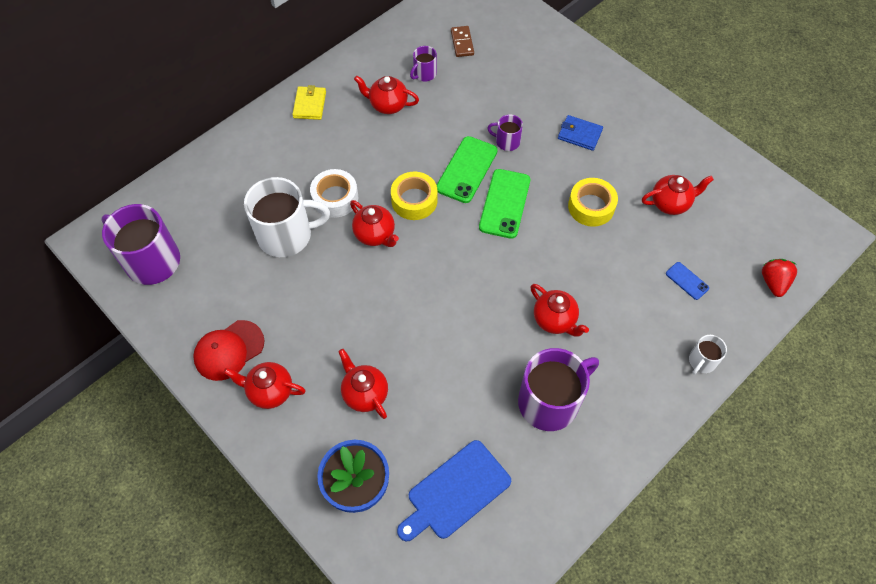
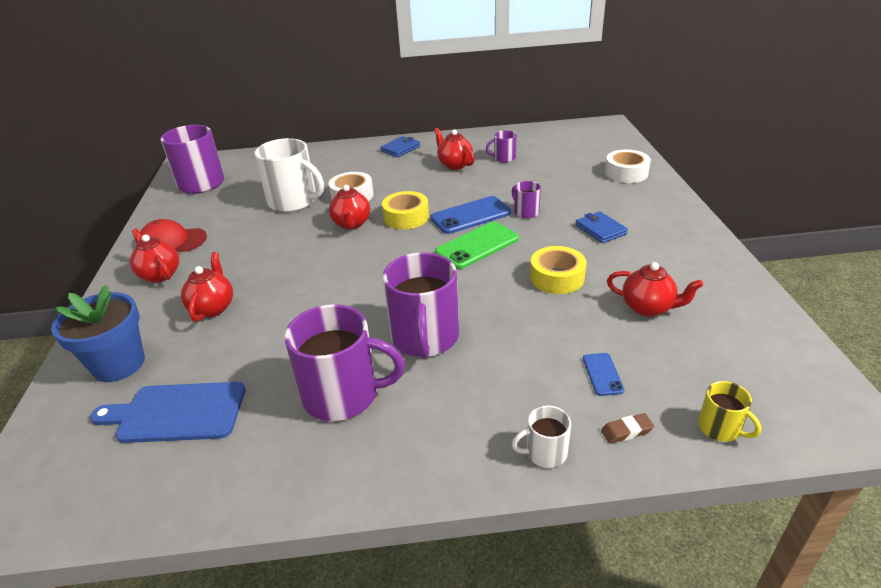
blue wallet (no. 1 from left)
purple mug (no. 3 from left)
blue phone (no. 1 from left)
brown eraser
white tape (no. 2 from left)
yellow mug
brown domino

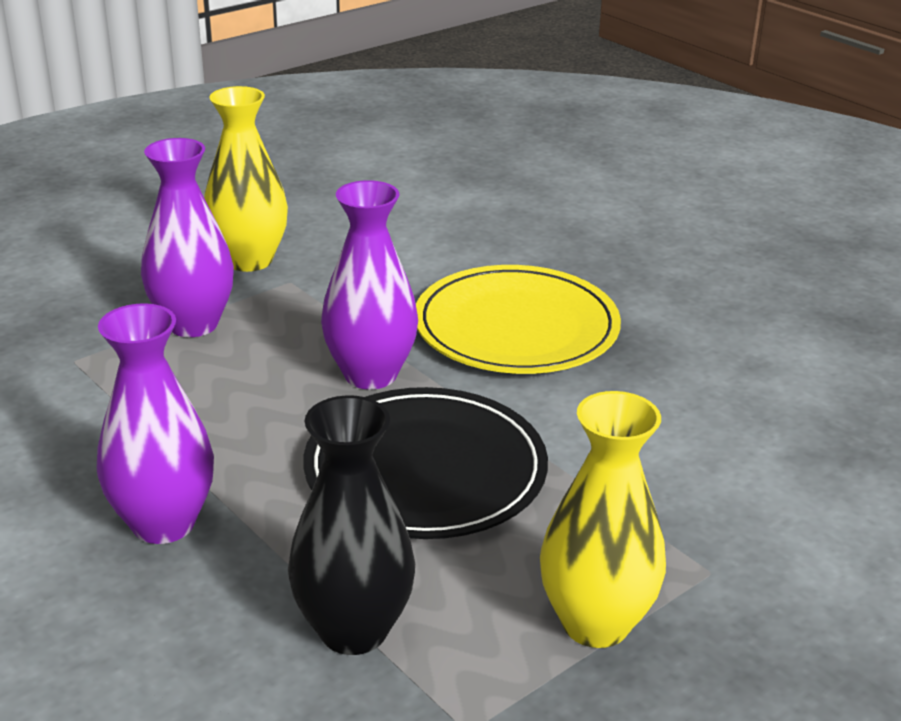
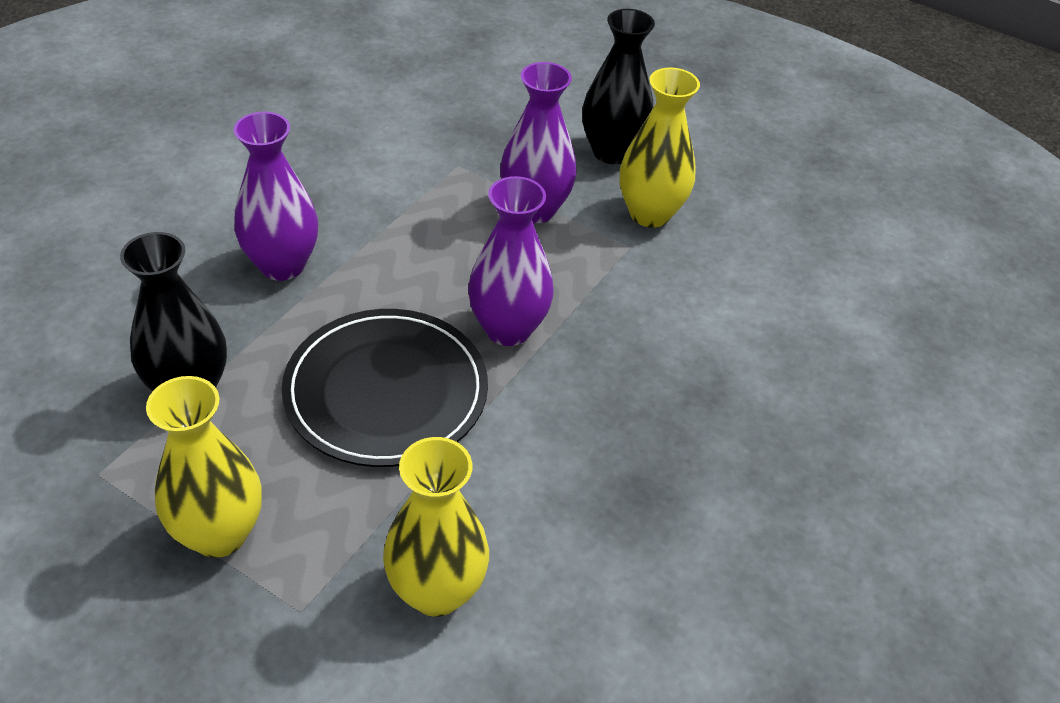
yellow vase (no. 2 from left)
black vase (no. 2 from left)
yellow plate

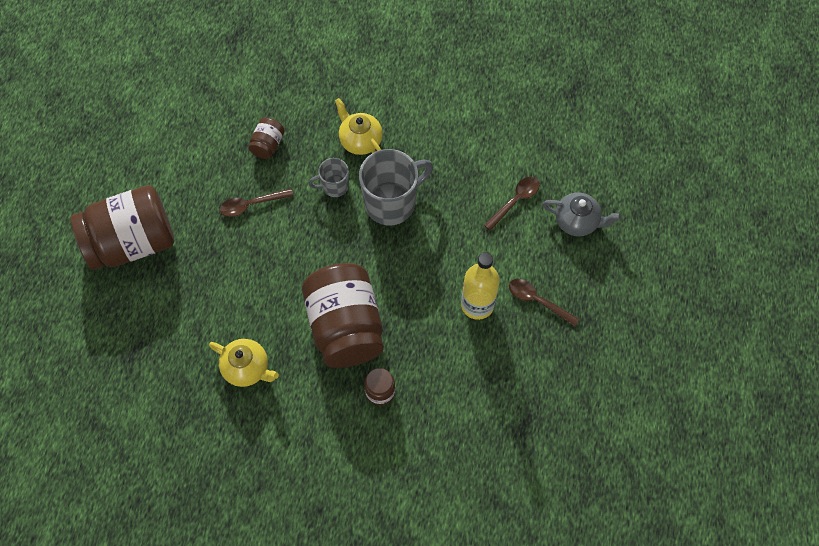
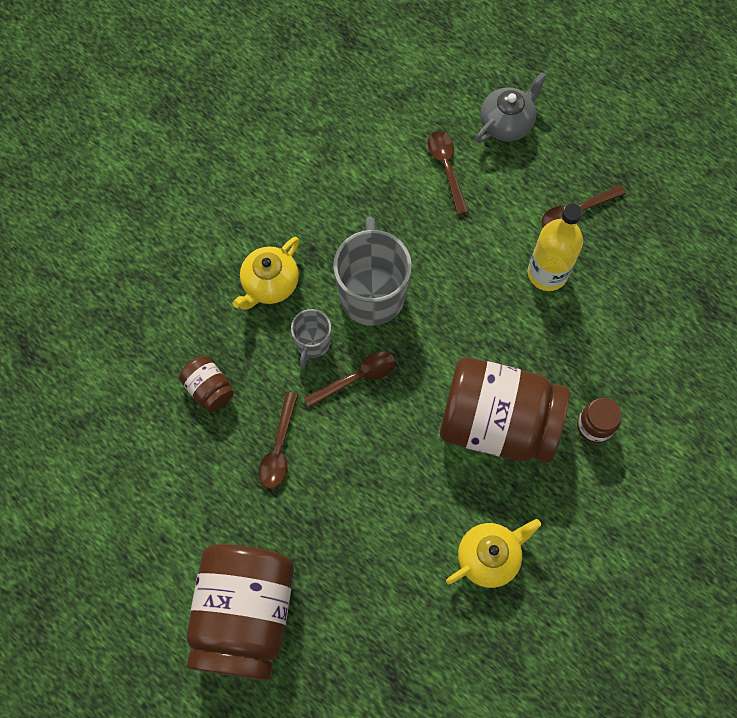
yellow teapot (no. 1 from left)
brown spoon (no. 2 from left)

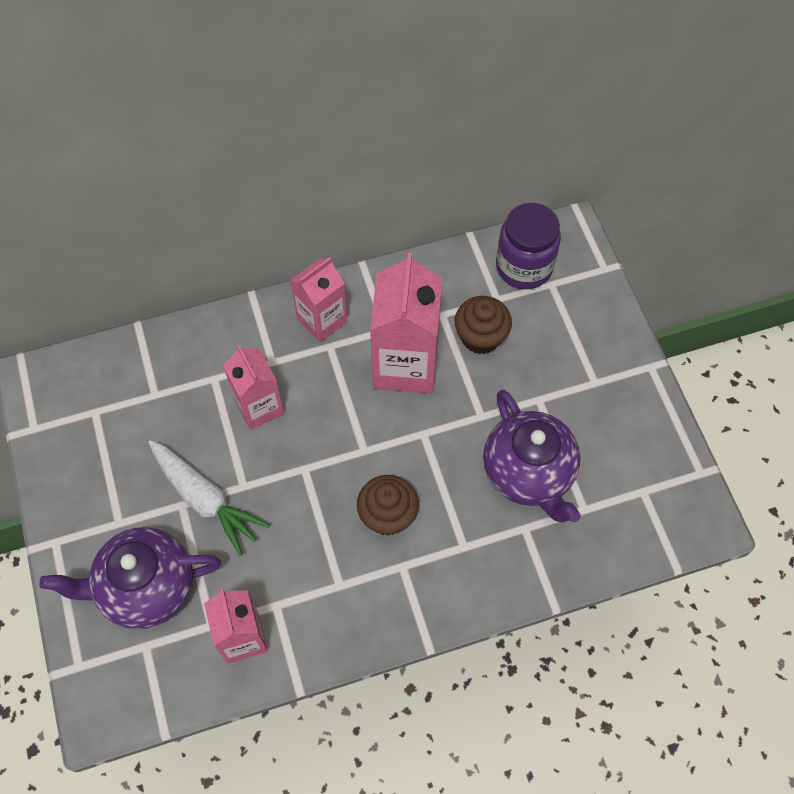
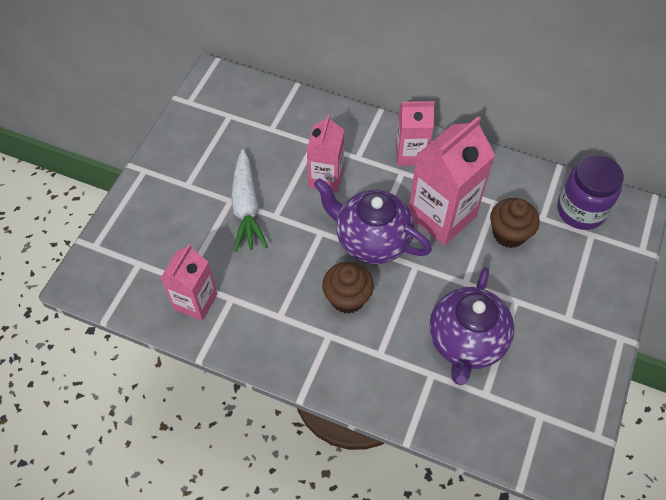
purple teapot (no. 1 from left)

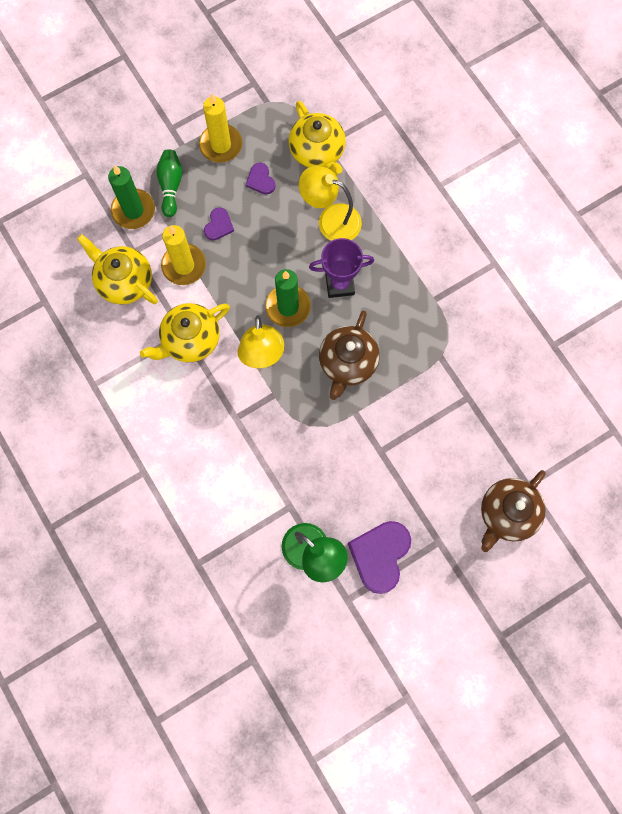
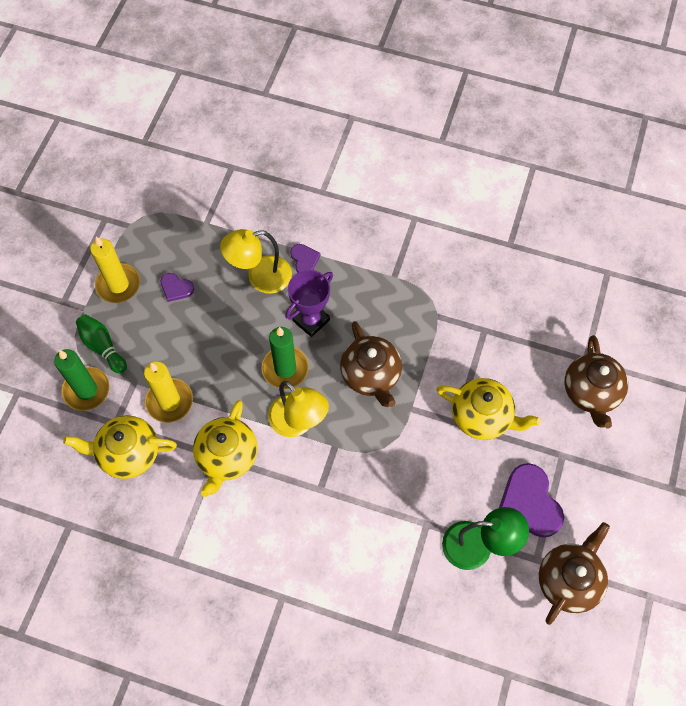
purple heart (no. 2 from left)
yellow teapot (no. 3 from left)
brown teapot (no. 2 from left)

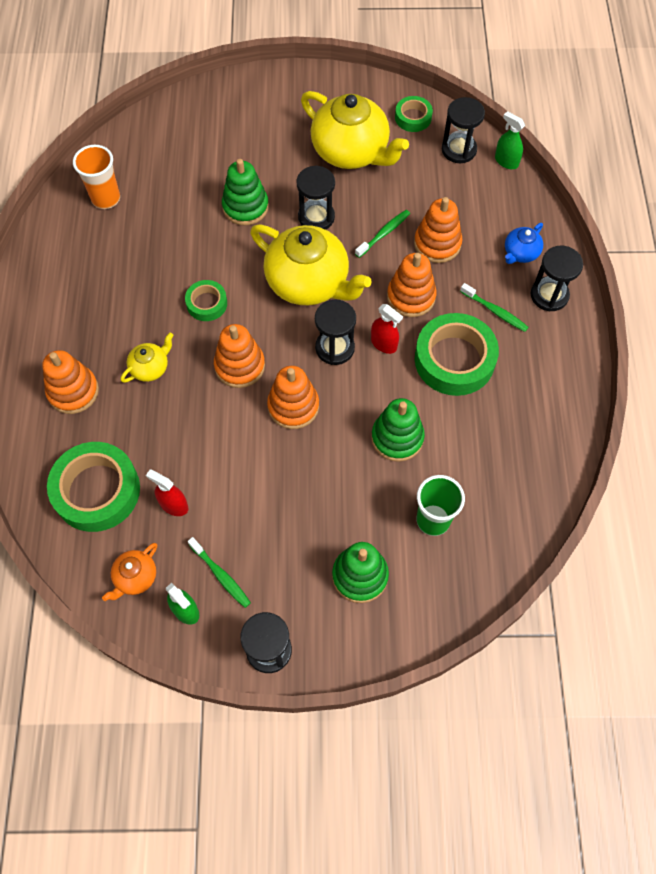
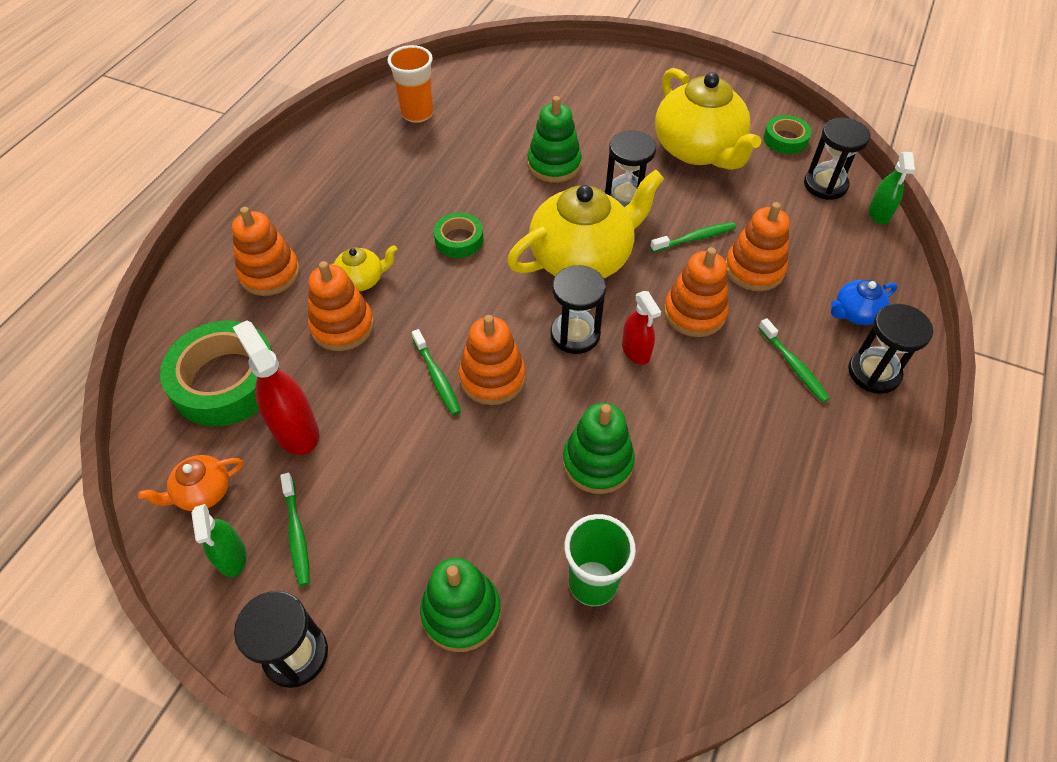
red spray bottle (no. 1 from left)
orange stacking toy (no. 2 from left)
green toothbrush (no. 2 from left)
yellow teapot (no. 2 from left)
green spray bottle (no. 2 from left)
green tape (no. 4 from left in the first image)

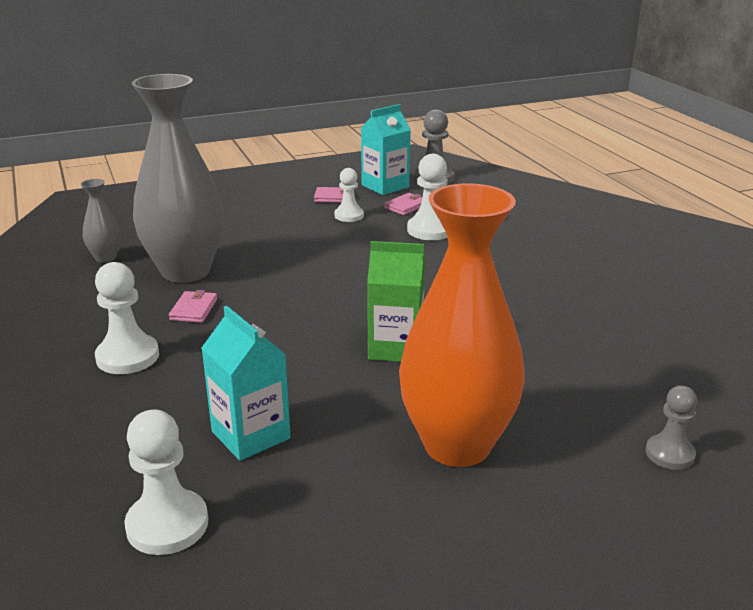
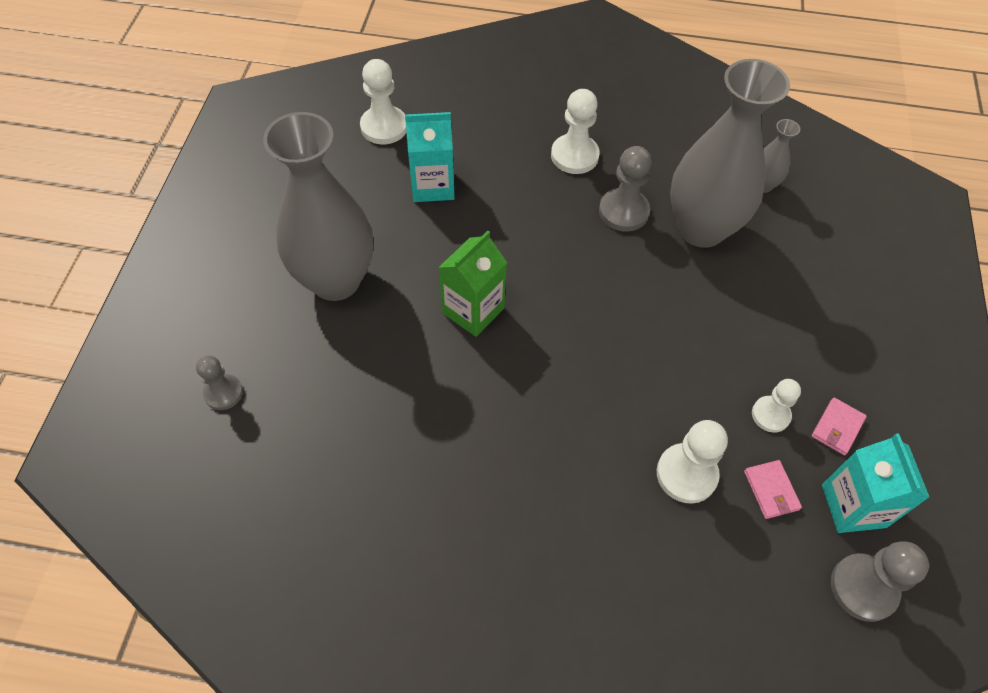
grey vase (no. 1 from left)
grey pawn (no. 2 from left)

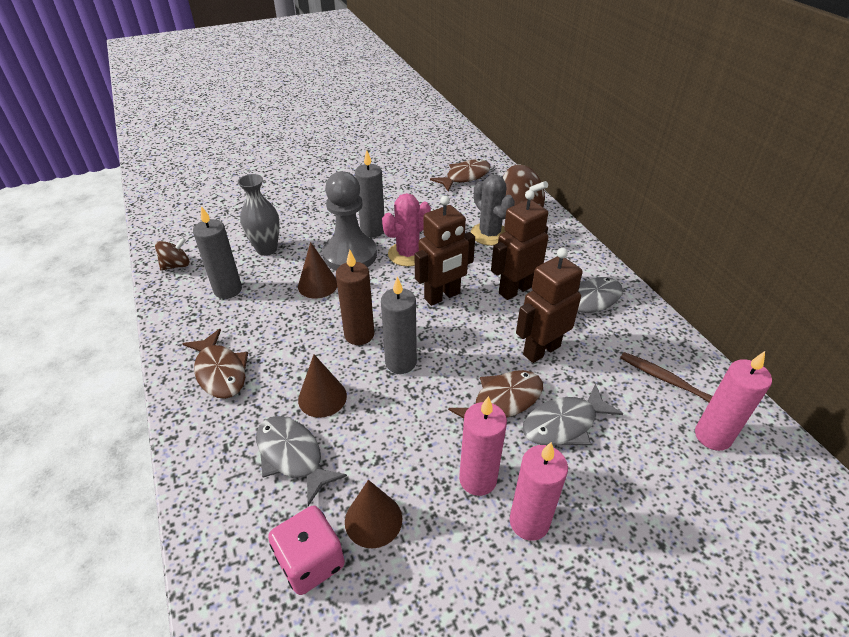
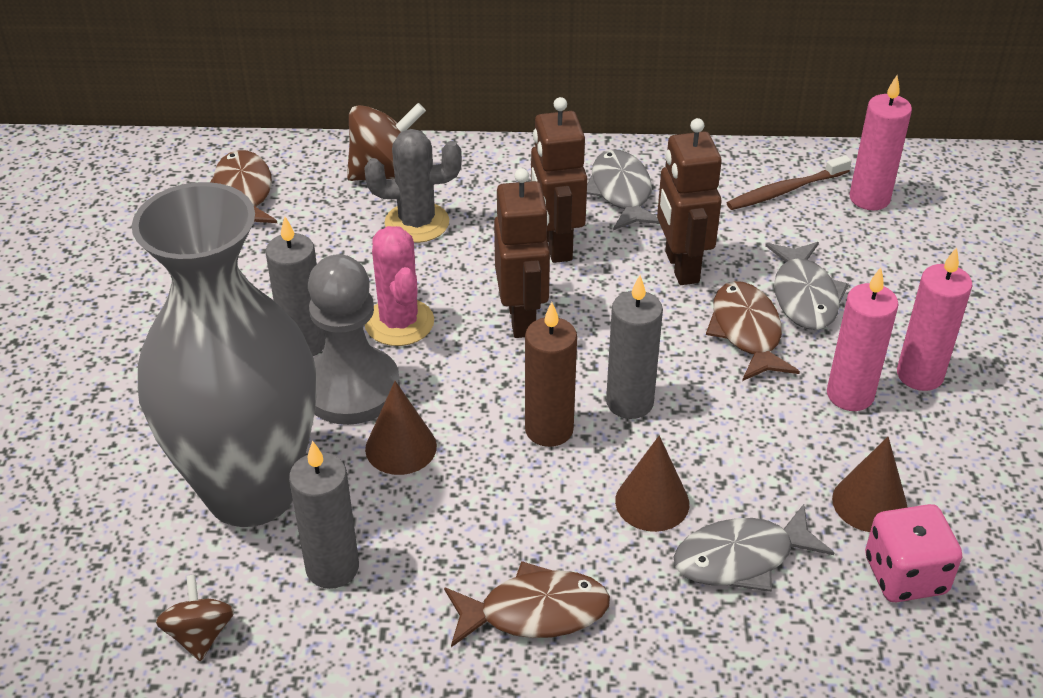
grey vase

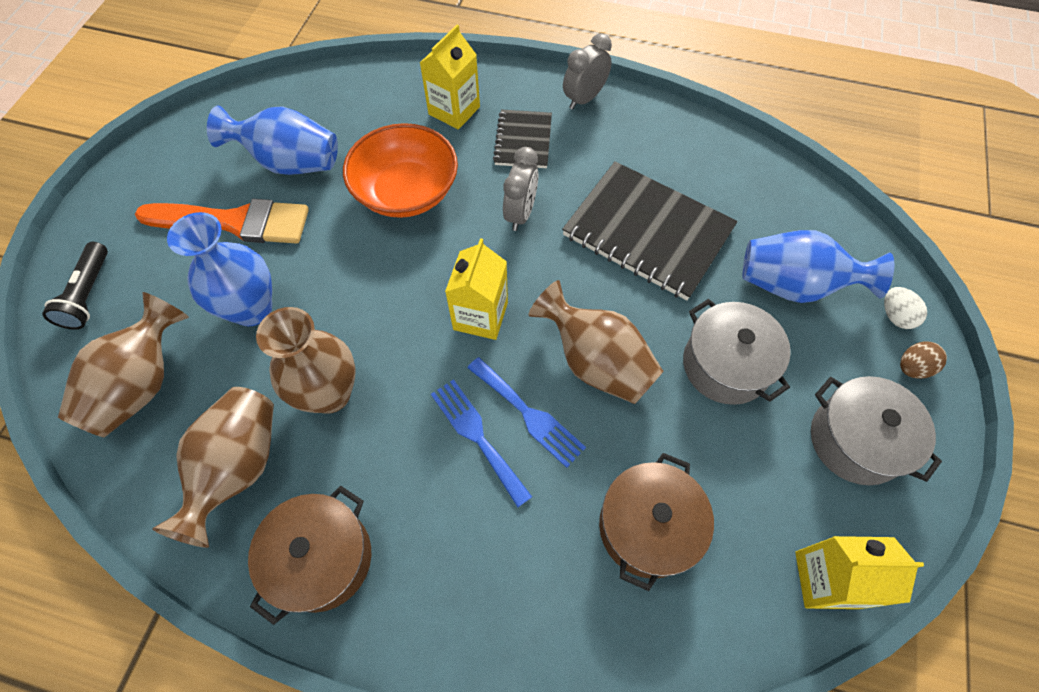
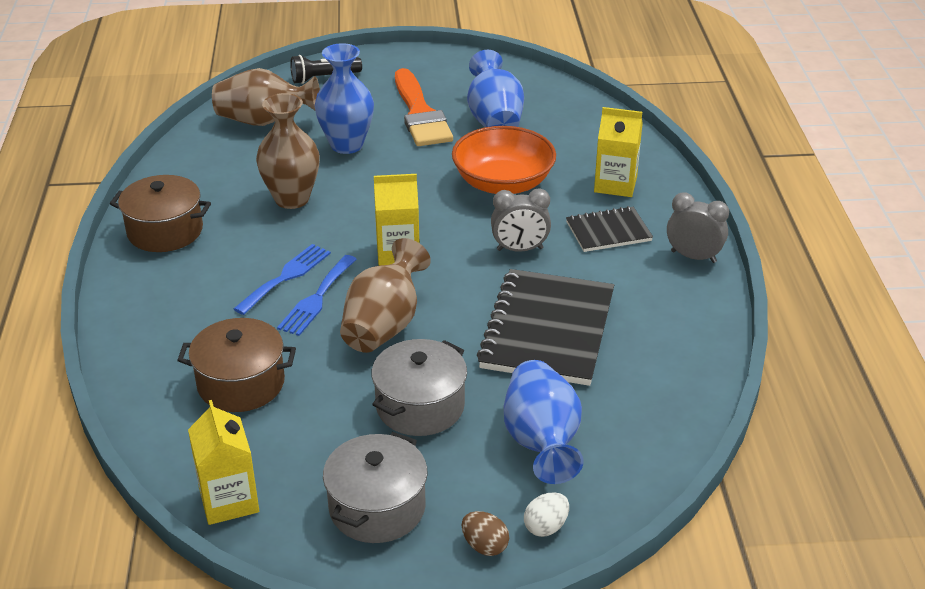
brown vase (no. 2 from left in the first image)

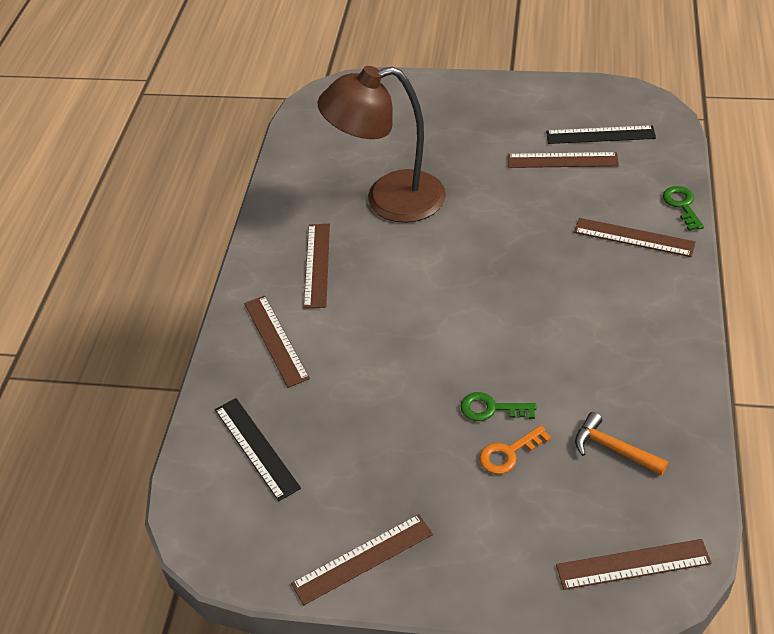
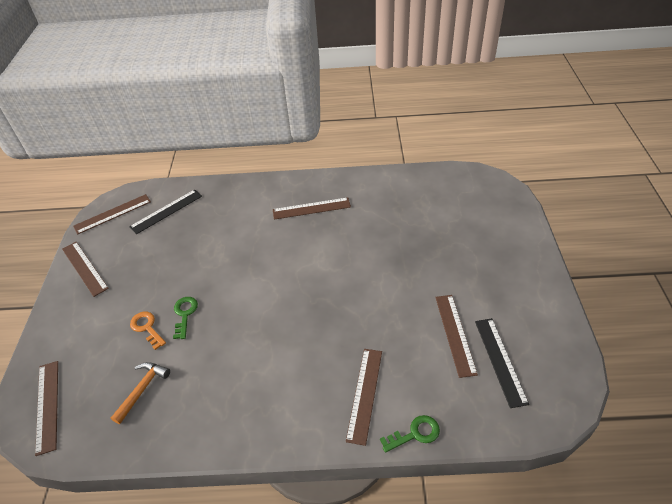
brown ruler (no. 3 from left)
brown lamp

